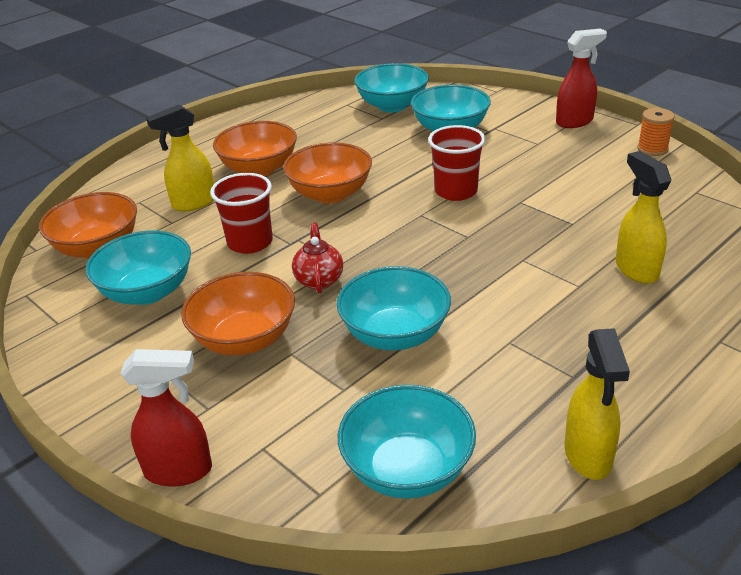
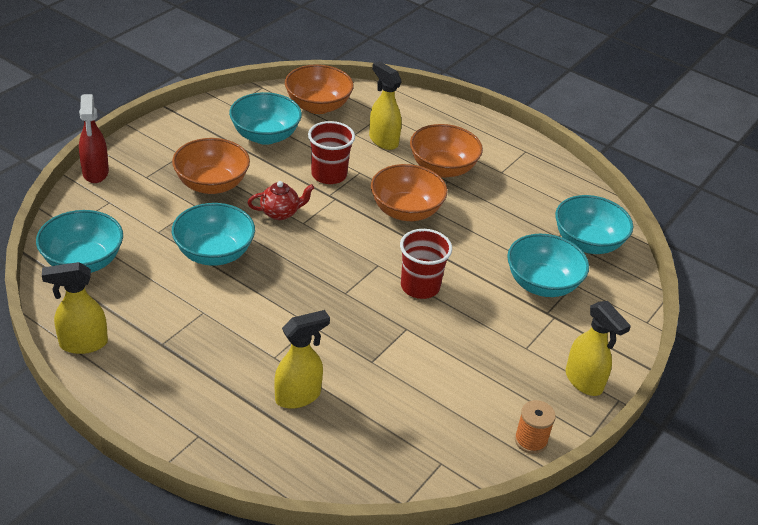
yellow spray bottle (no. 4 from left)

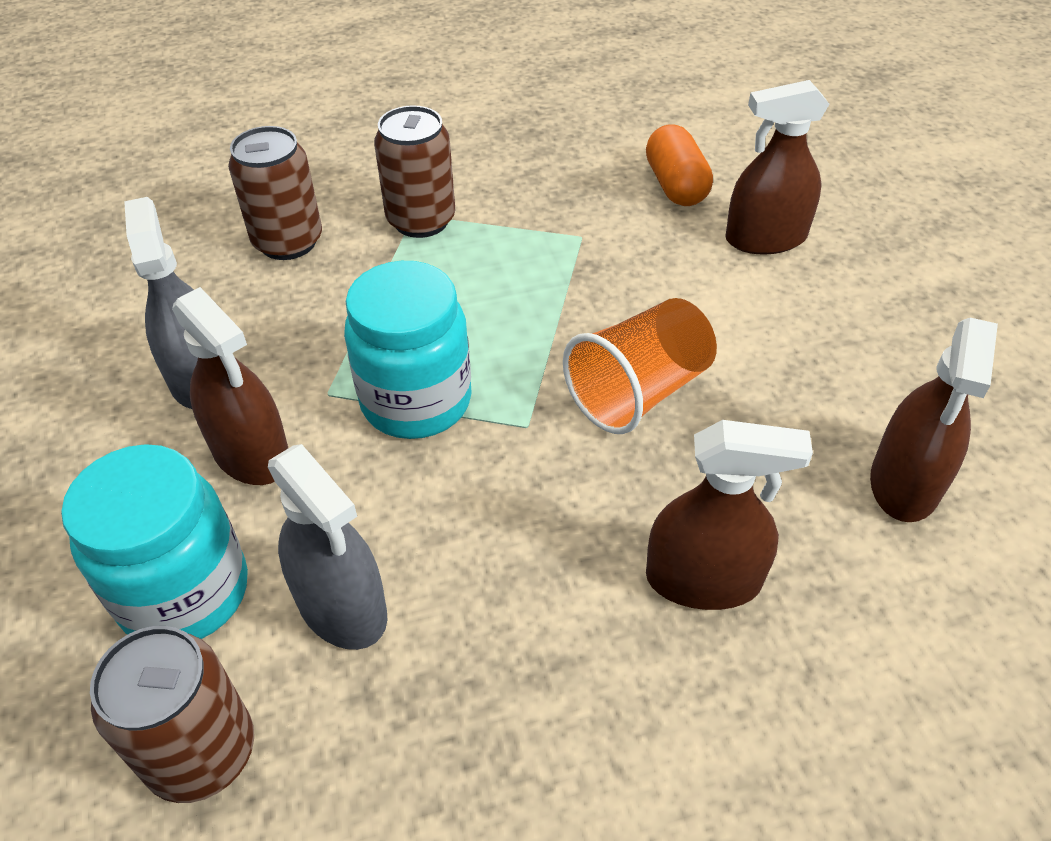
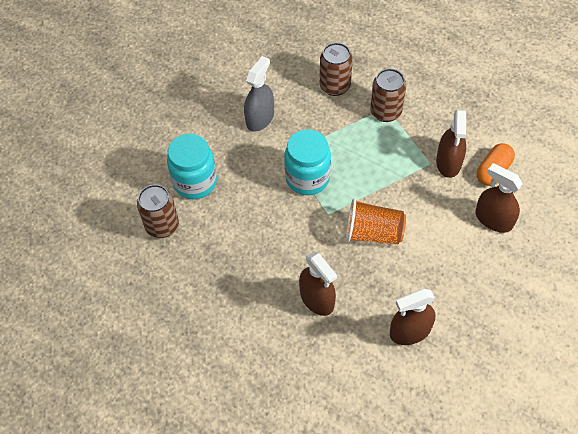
brown spray bottle (no. 3 from left)
grey spray bottle (no. 2 from left in the first image)

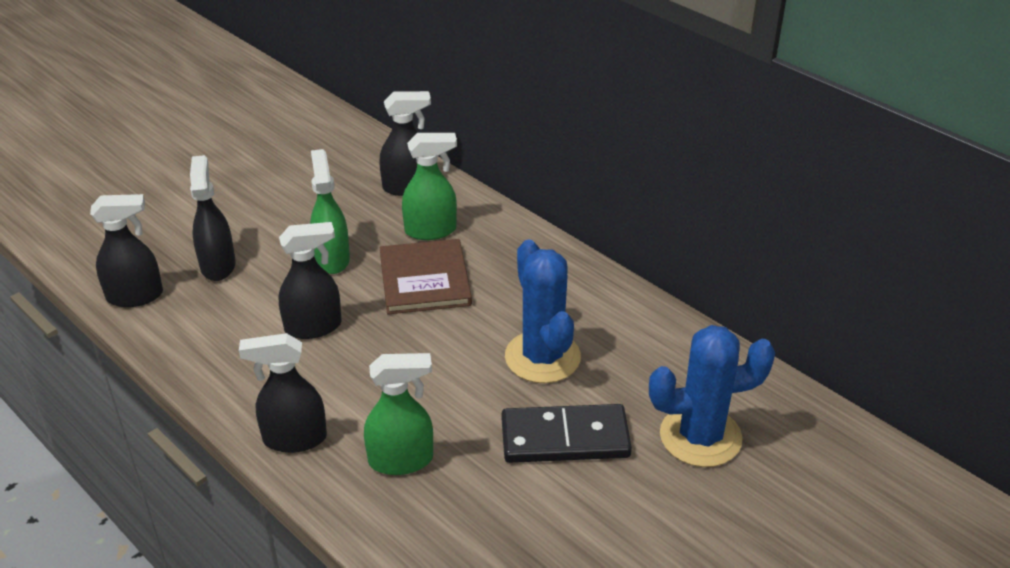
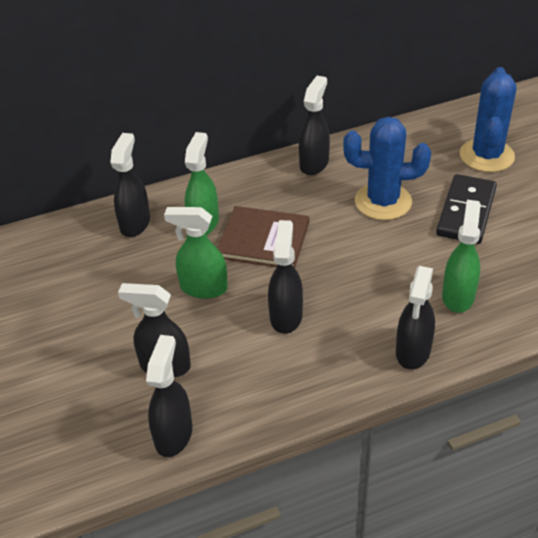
black spray bottle (no. 5 from left)

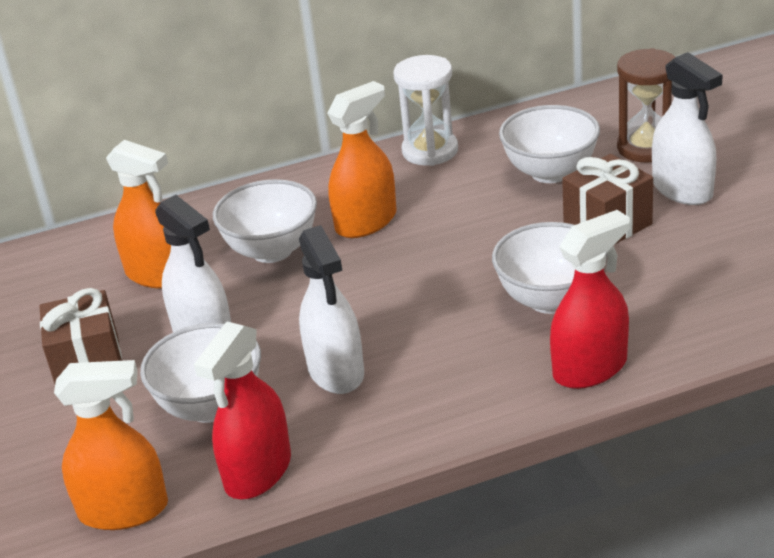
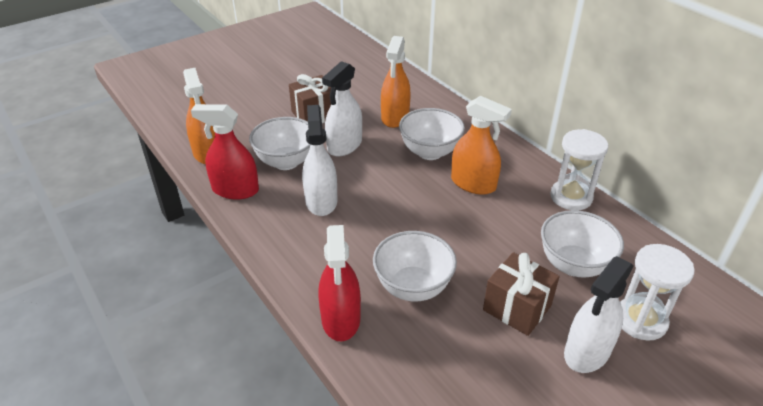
white spray bottle (no. 1 from left)
red spray bottle (no. 2 from left)
white hourglass (no. 2 from left)

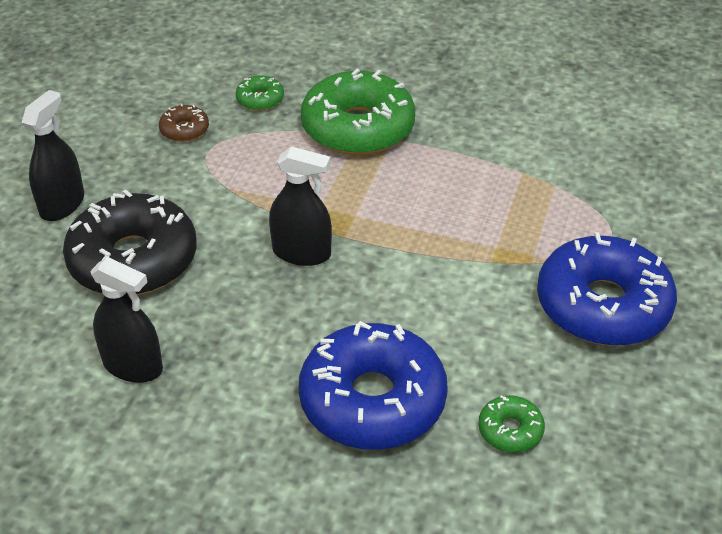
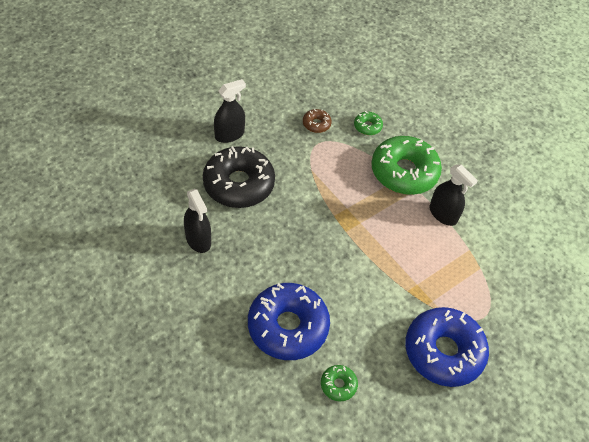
black spray bottle (no. 3 from left)

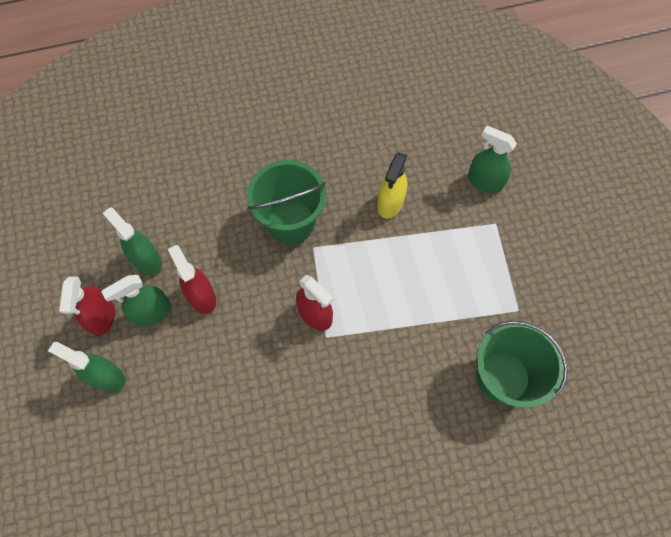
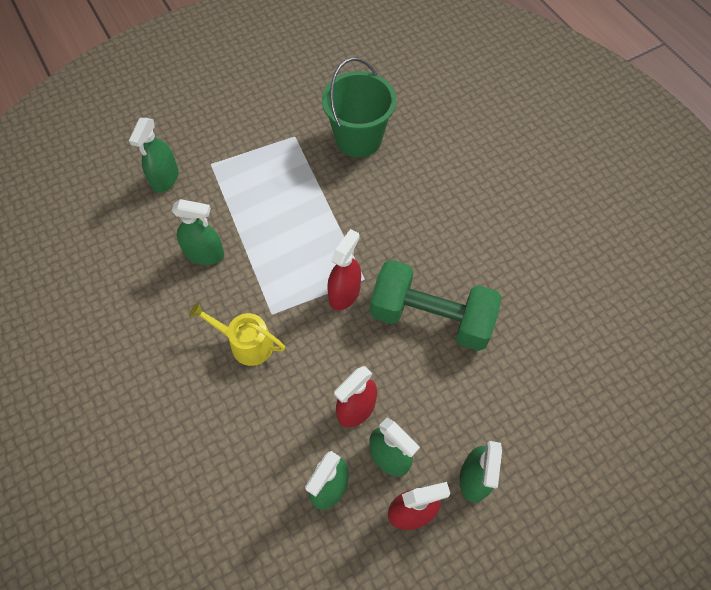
green spray bottle (no. 2 from left)
yellow watering can
green dumbbell

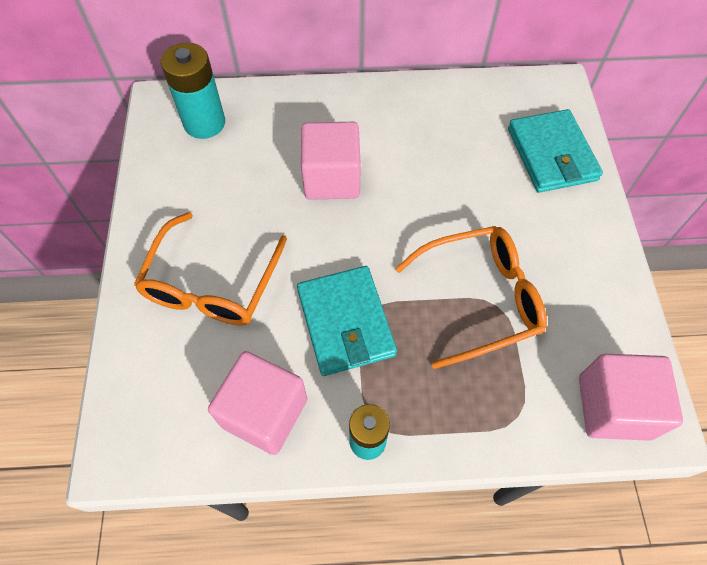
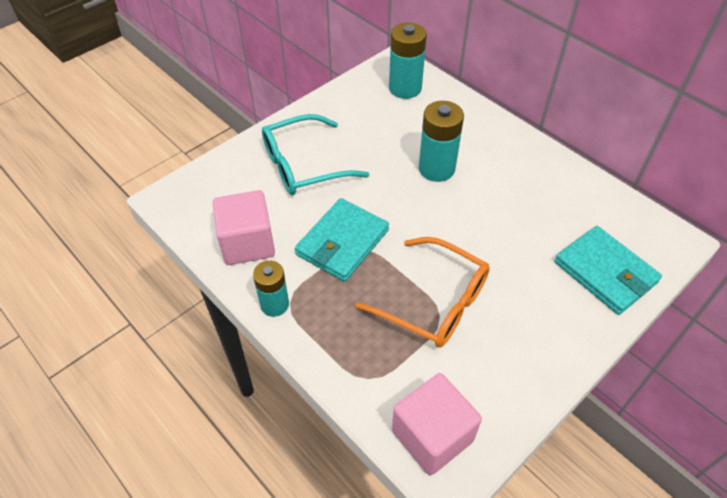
turquoise glasses
turquoise battery (no. 3 from left)
turquoise wallet (no. 2 from left)

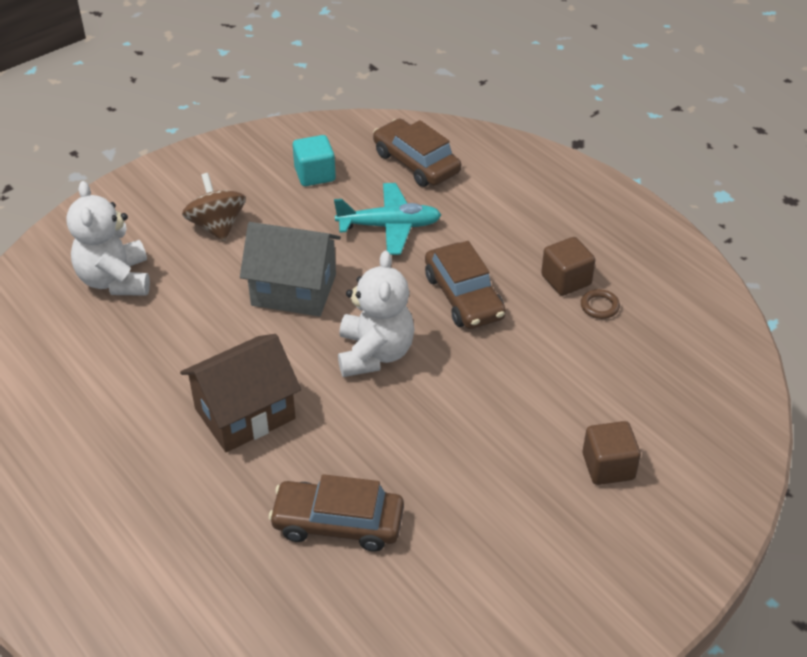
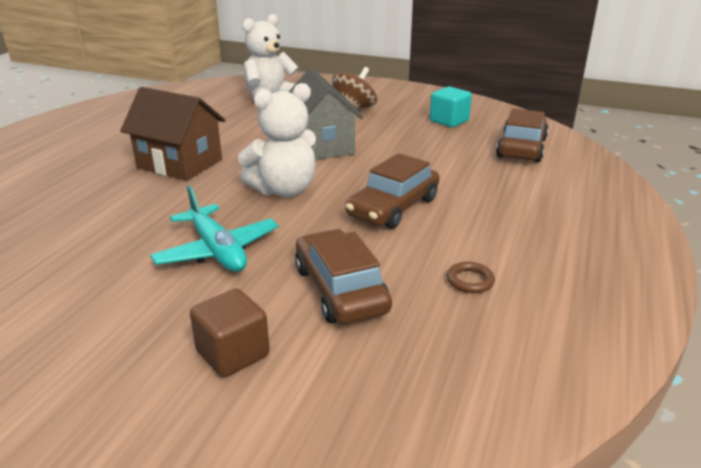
turquoise plane
brown car (no. 1 from left)
brown cube (no. 1 from left in the first image)

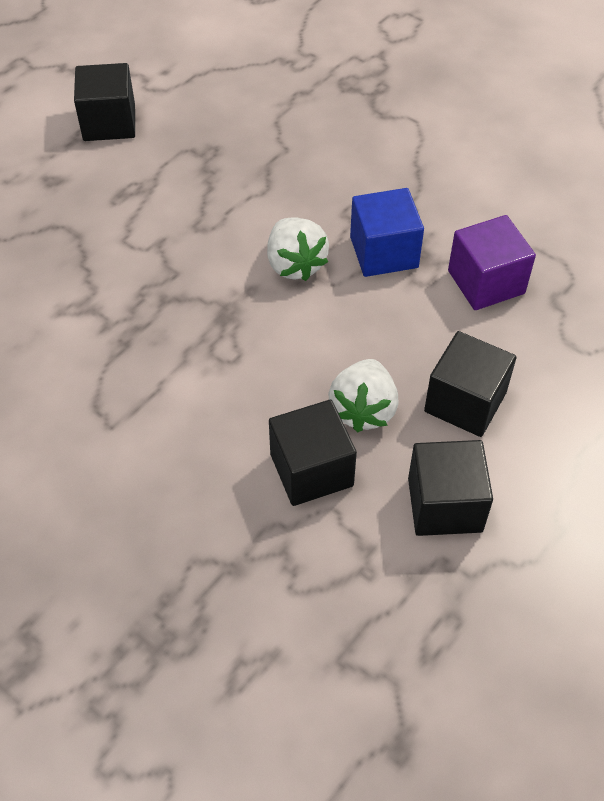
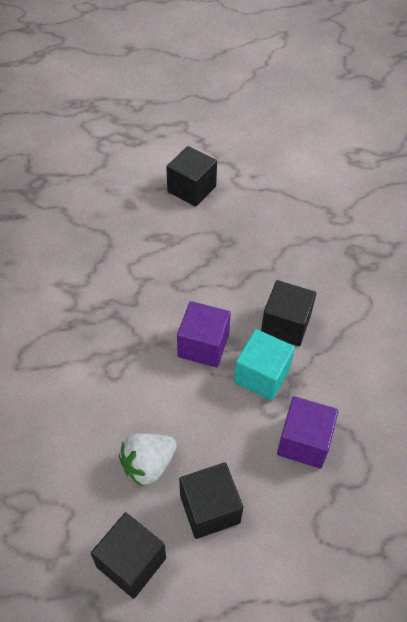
purple cube (no. 1 from left)
turquoise cube
black cube (no. 4 from left)

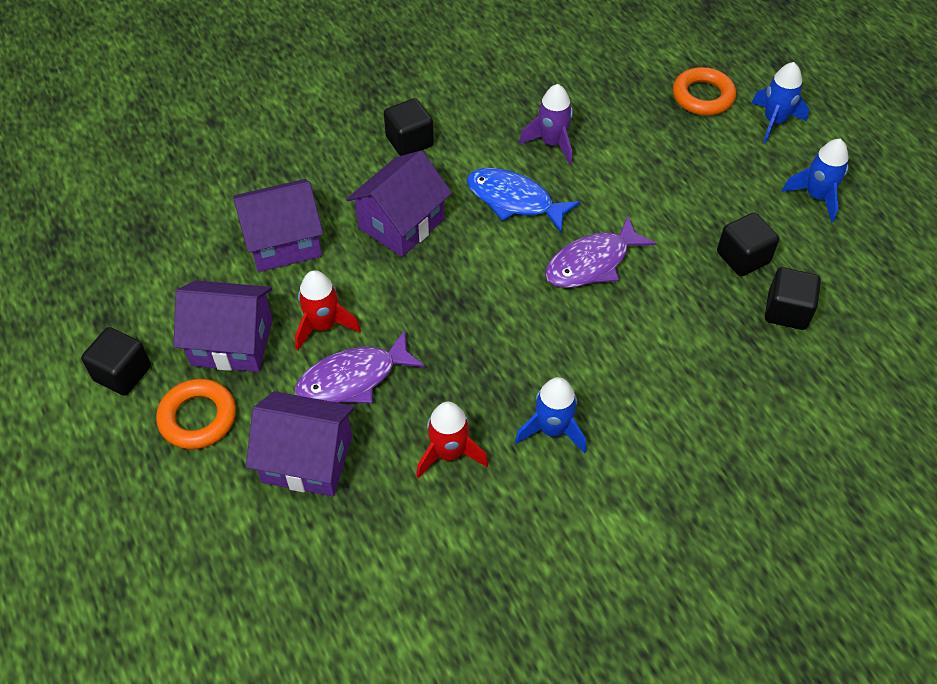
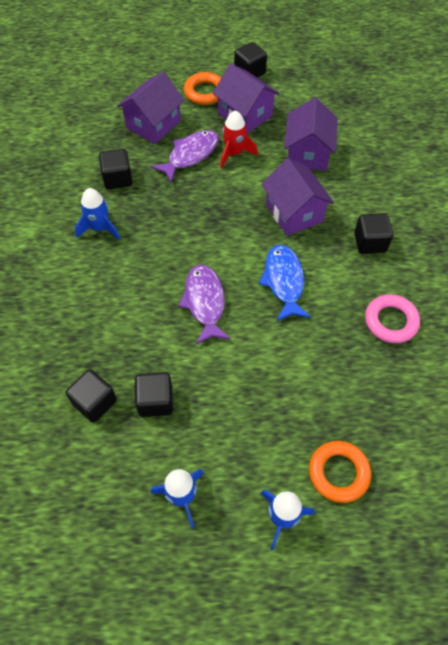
black cube (no. 2 from left)
purple fish (no. 1 from left)
purple house (no. 2 from left)
blue fish
pink ring
purple rocket

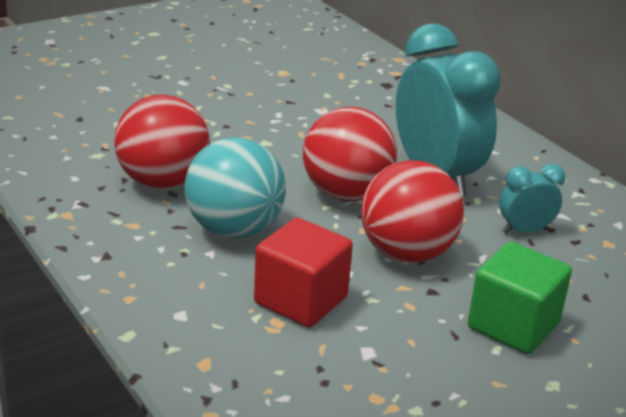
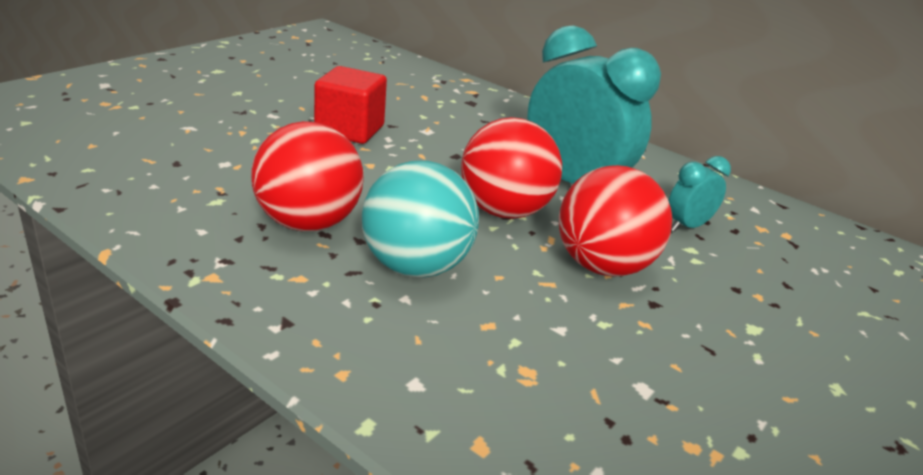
red cube
green cube

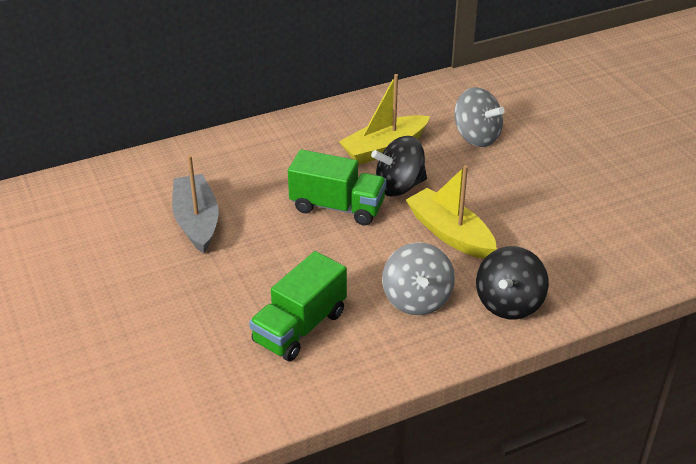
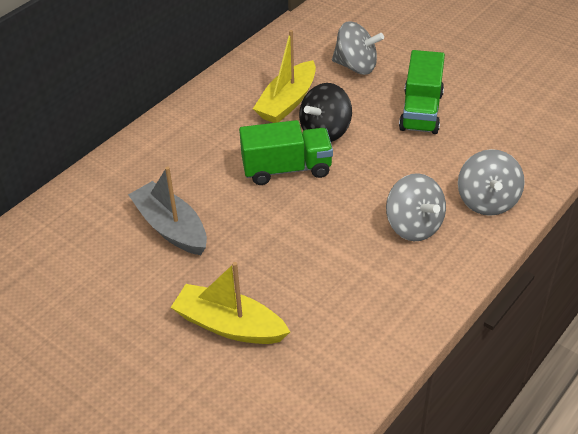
yellow boat (no. 1 from left)
green truck (no. 2 from left)
grey spinning top (no. 3 from left)

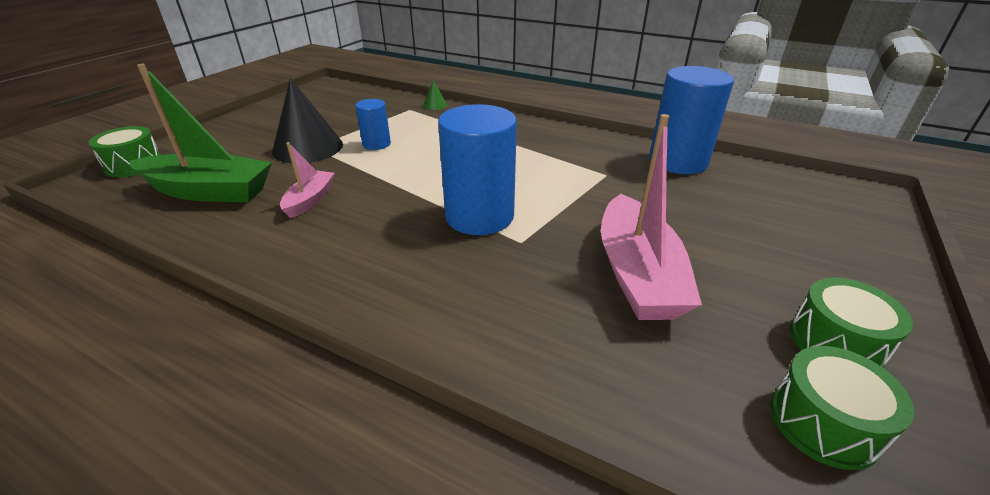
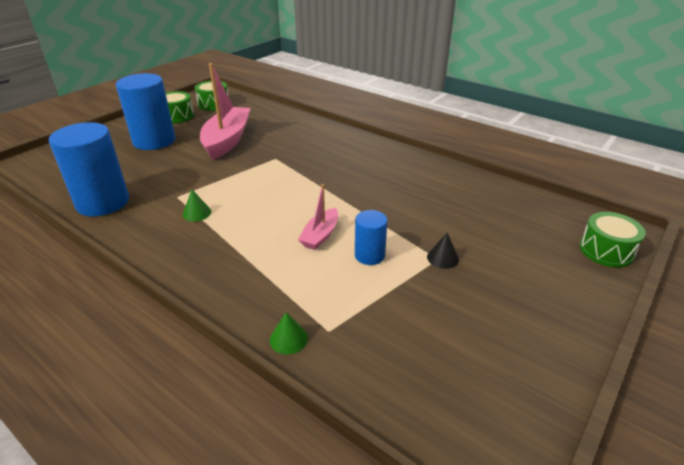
blue cylinder (no. 2 from left)
green cone (no. 1 from left)
pink boat (no. 2 from left)
black cone
green boat

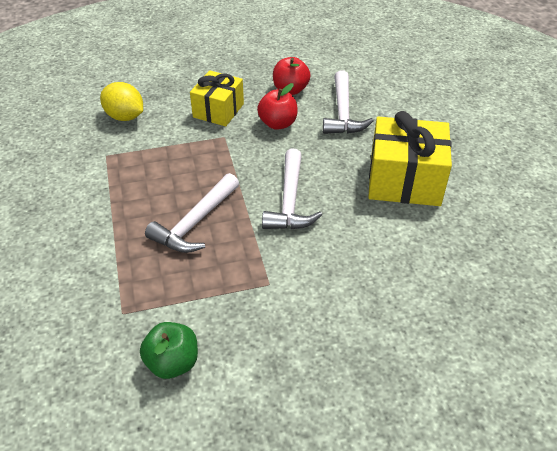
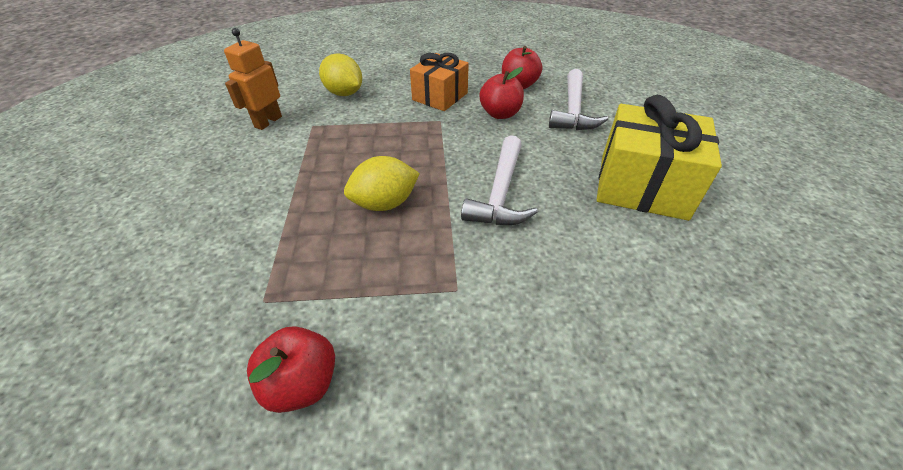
orange robot
red apple (no. 1 from left)
yellow lemon (no. 2 from left)
orange gift

